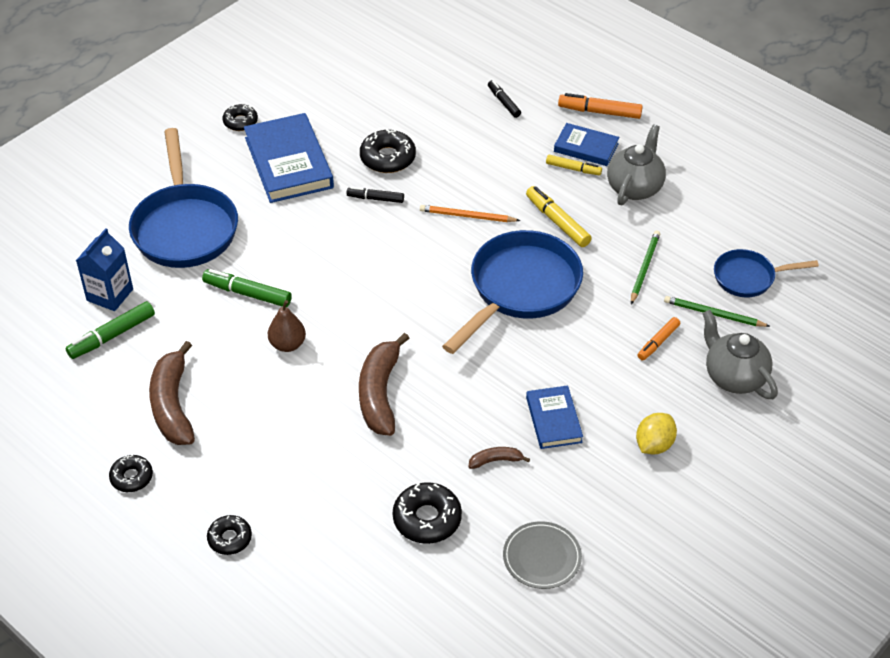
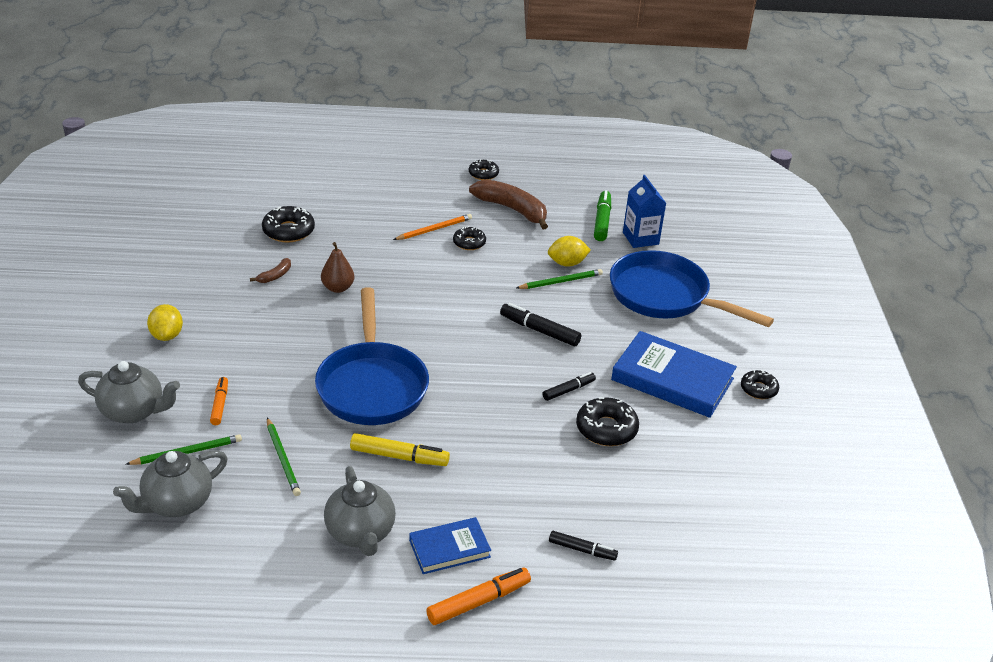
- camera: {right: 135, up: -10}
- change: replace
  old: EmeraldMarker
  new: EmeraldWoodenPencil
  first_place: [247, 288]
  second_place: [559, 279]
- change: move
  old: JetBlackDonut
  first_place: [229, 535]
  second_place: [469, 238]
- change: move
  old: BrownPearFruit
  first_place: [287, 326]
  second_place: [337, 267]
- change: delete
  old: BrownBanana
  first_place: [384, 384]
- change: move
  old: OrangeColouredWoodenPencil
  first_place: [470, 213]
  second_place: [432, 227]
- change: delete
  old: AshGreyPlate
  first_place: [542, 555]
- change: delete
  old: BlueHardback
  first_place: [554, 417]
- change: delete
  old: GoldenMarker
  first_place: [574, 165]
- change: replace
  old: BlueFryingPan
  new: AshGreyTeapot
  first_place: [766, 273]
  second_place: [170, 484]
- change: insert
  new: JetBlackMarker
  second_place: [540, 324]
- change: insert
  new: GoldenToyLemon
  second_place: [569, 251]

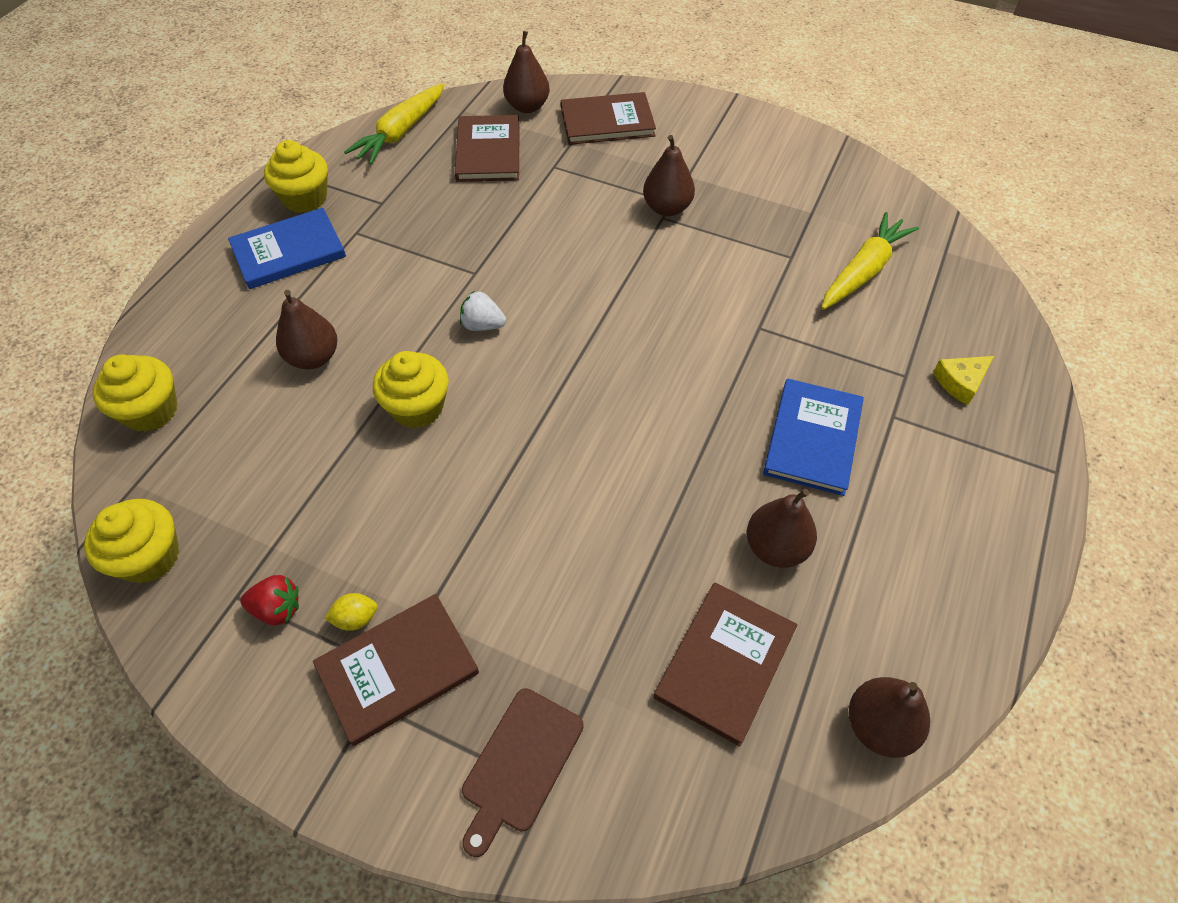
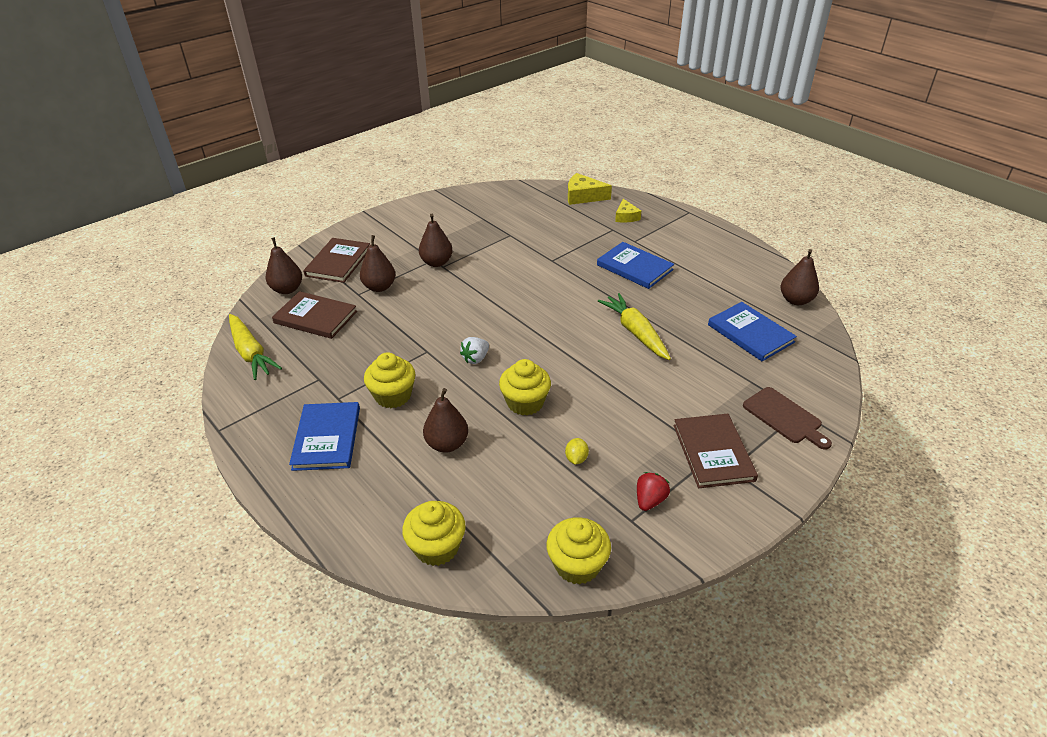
- camera: {right: -65, up: -15}
- change: move
  old: GoldenFairyCake
  first_place: [296, 176]
  second_place: [389, 380]
- change: move
  old: GoldenToyLemon
  first_place: [351, 612]
  second_place: [577, 451]
- change: recolor
  old: BrownHardback
  new: BlueHardback
  first_place: [725, 665]
  second_place: [752, 331]
- change: move
  old: BrownPearFruit
  first_place: [782, 528]
  second_place: [377, 263]
- change: move
  old: GoldenToyCarrot
  first_place: [870, 261]
  second_place: [634, 326]
- change: insert
  new: GoldenCheese
  second_place: [590, 189]

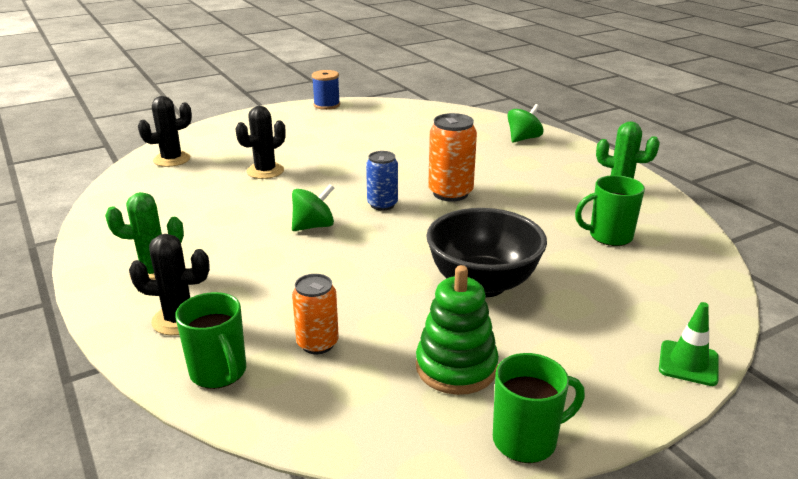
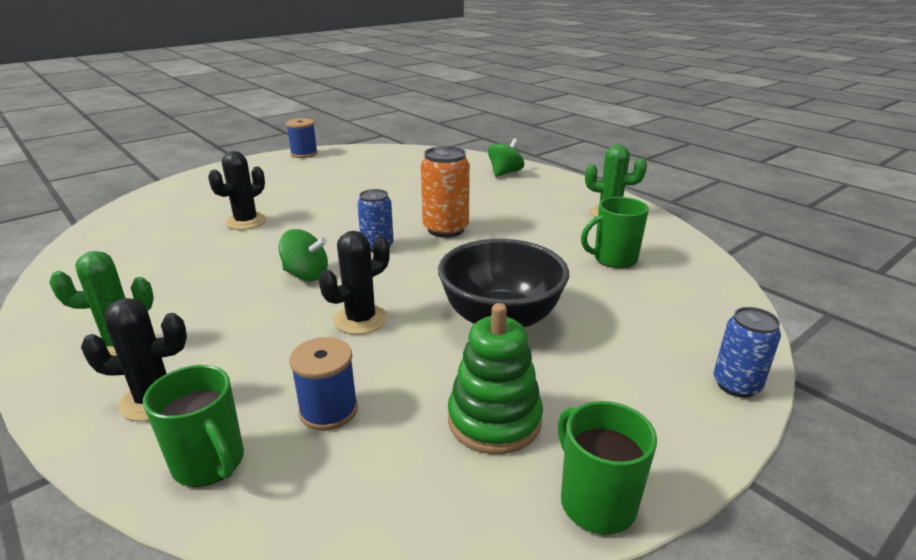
- camera: {right: -10, up: 0}
- change: move
  old: JetBlackCactus
  first_place: [165, 131]
  second_place: [354, 283]
- change: rotate
  old: EmeraldWhirligig
  first_place: [313, 207]
  second_place: [303, 255]
  degrees: 60
- change: replace
  old: OrangeColouredCan
  new: BlueReelOfThread
  first_place: [315, 314]
  second_place: [323, 384]
- change: rotate
  old: EmeraldTeaMug
  first_place: [539, 408]
  second_place: [607, 468]
  degrees: -90
- change: replace
  old: EmeraldSafetyCone
  new: BlueCan
  first_place: [689, 344]
  second_place: [747, 352]

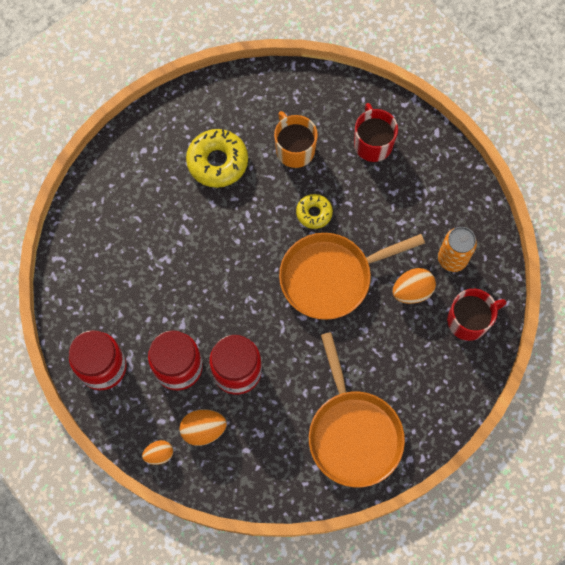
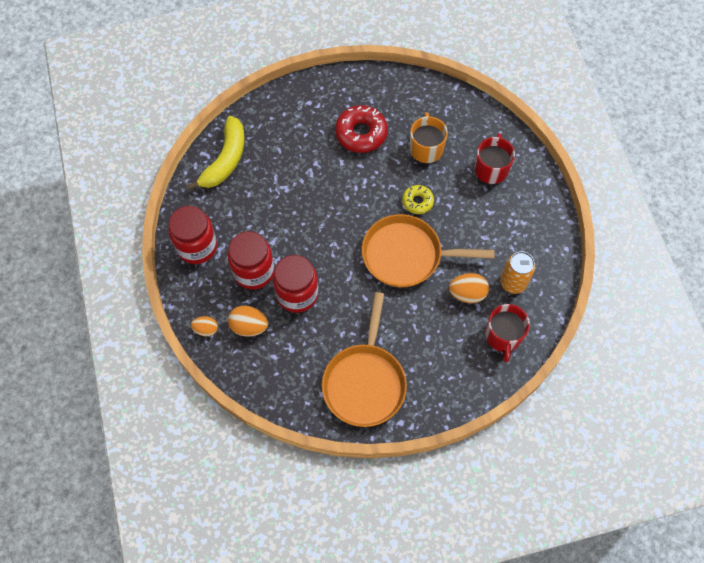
- camera: {right: 25, up: -5}
- change: recolor
  old: GoldenDonut
  new: RedDonut
  first_place: [217, 158]
  second_place: [361, 129]
- change: rotate
  old: RedTeaMug
  first_place: [476, 315]
  second_place: [507, 333]
  degrees: 90
- change: insert
  new: GoldenBanana
  second_place: [216, 153]

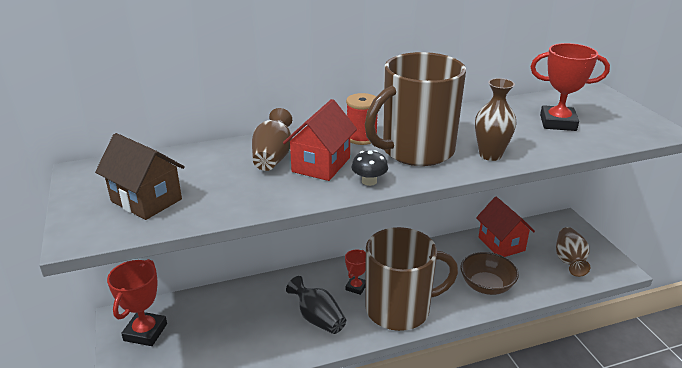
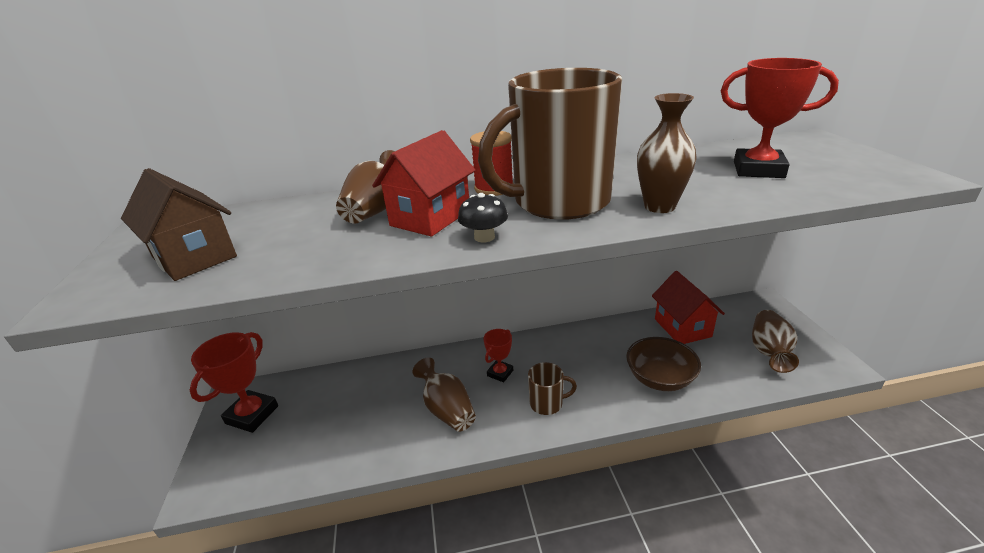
- camera: {right: 10, up: 0}
- change: recolor
  old: JetBlackFlowerVase
  new: BrownFlowerVase
  first_place: [316, 305]
  second_place: [444, 394]
- change: resize
  old: BrownTeaMug
  first_place: [411, 279]
  second_place: [552, 388]
  factor: 0.42

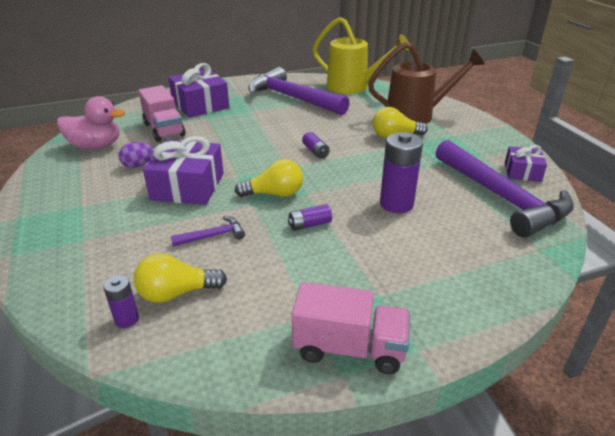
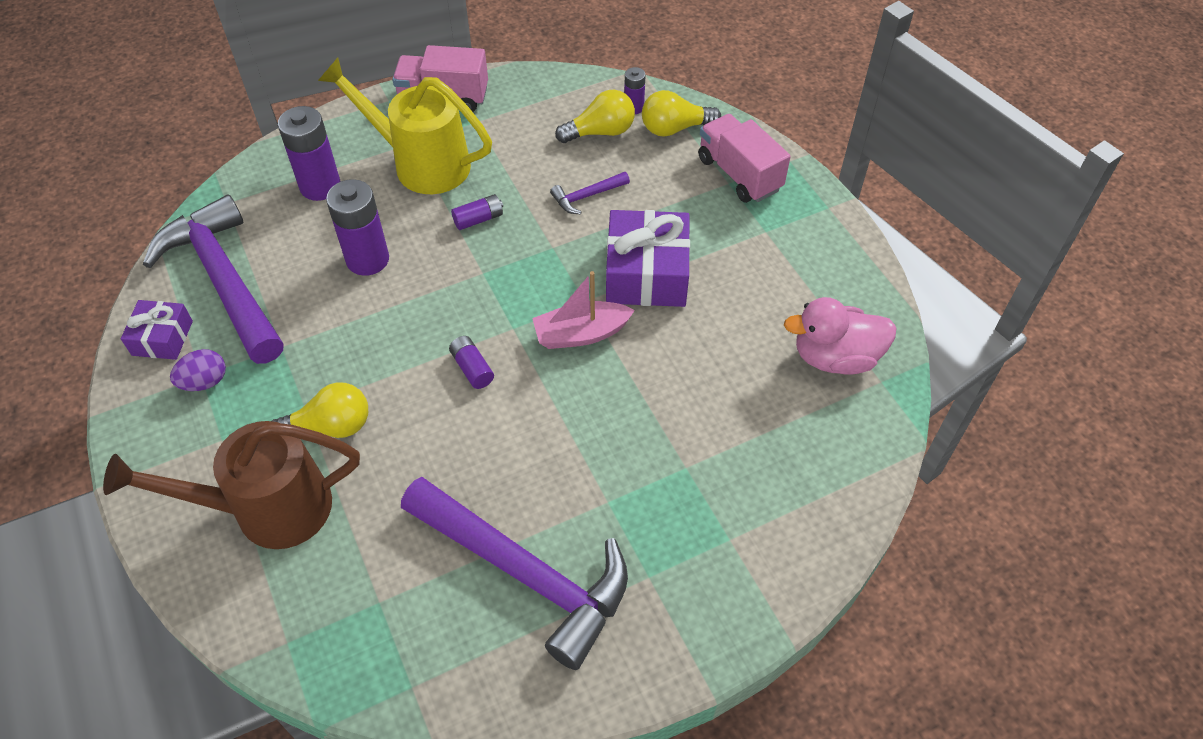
- camera: {right: 175, up: 20}
- change: move
  old: RoyalPurpleEgg
  first_place: [136, 155]
  second_place: [198, 370]
- change: move
  old: RosyTruck
  first_place: [162, 113]
  second_place: [744, 158]
- change: delete
  old: RoyalPurpleGift
  first_place: [198, 90]
- change: move
  old: GoldenBulb
  first_place: [269, 178]
  second_place: [681, 113]
- change: move
  old: GoldenSprinklingCan
  first_place: [360, 55]
  second_place: [405, 126]
- change: insert
  new: RoyalPurpleBattery
  second_place: [309, 153]
- change: insert
  new: RosySailboat
  second_place: [583, 310]

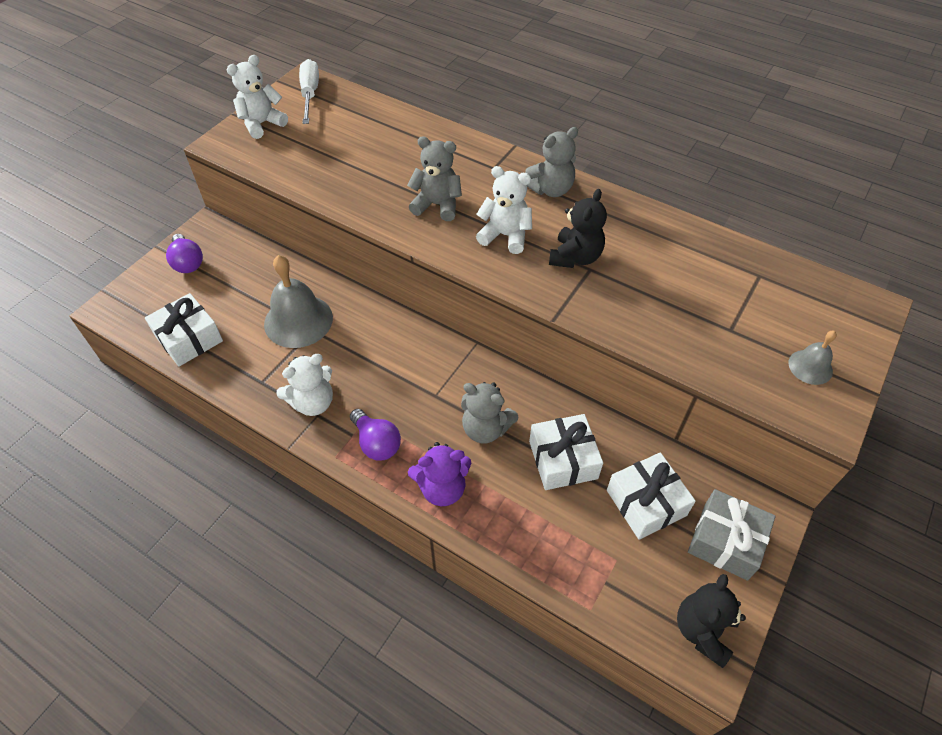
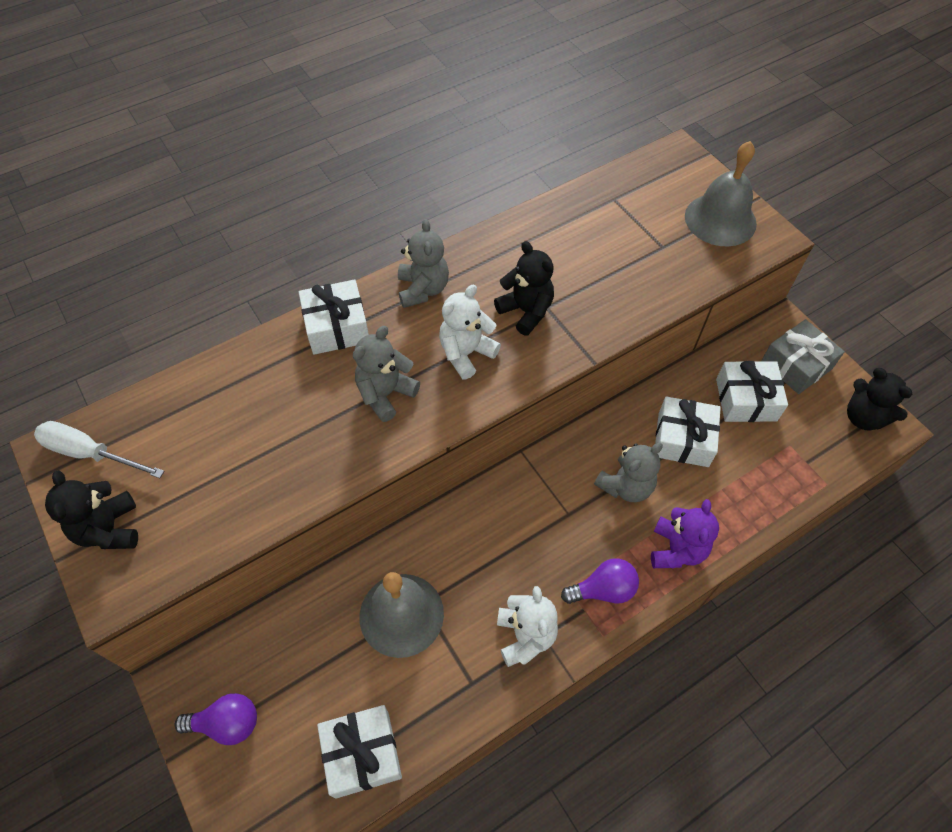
- camera: {right: -65, up: 5}
- change: recolor
  old: WhiteTeddy
  new: JetBlackTeddy
  first_place: [257, 97]
  second_place: [91, 509]
- change: resize
  old: AshGreyHandBell
  first_place: [812, 358]
  second_place: [721, 193]
  factor: 1.94
- change: insert
  new: WhiteGift
  second_place: [334, 317]

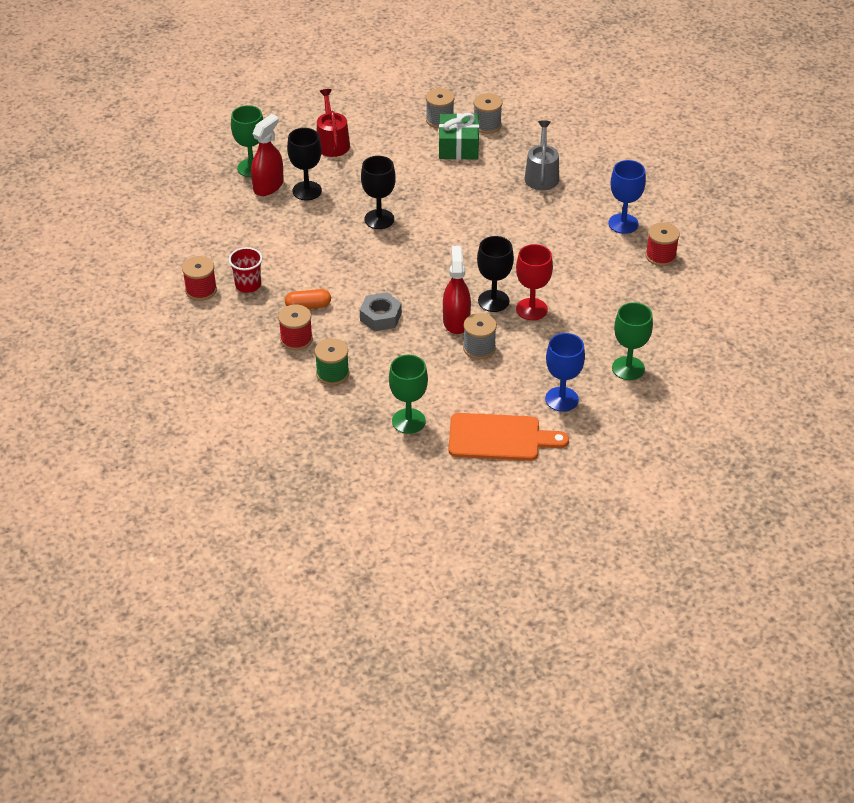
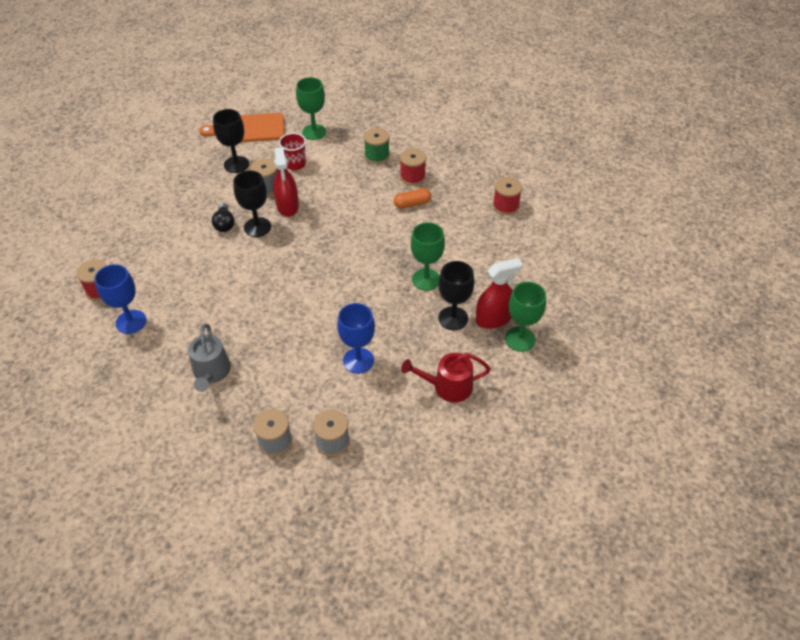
- camera: {right: 170, up: 5}
- change: move
  old: RedTumbler
  first_place: [245, 270]
  second_place: [292, 151]
- change: rotate
  old: RedSprayCleaner
  first_place: [267, 155]
  second_place: [499, 293]
  degrees: -135
- change: rotate
  old: RedSprinklingCan
  first_place: [333, 123]
  second_place: [446, 377]
  degrees: 105
- change: delete
  old: AshGreyHexagonNut
  first_place: [381, 311]
- change: move
  old: JetBlackWineGlass
  first_place: [378, 192]
  second_place: [231, 141]
- change: delete
  old: EmeraldGift
  first_place: [459, 136]
- change: replace
  old: RedWineGlass
  new: JetBlackBulb
  first_place: [534, 282]
  second_place: [223, 217]
- change: move
  old: BlueWineGlass
  first_place: [565, 372]
  second_place: [356, 338]
- change: move
  old: EmeraldWineGlass
  first_place: [632, 341]
  second_place: [428, 256]

